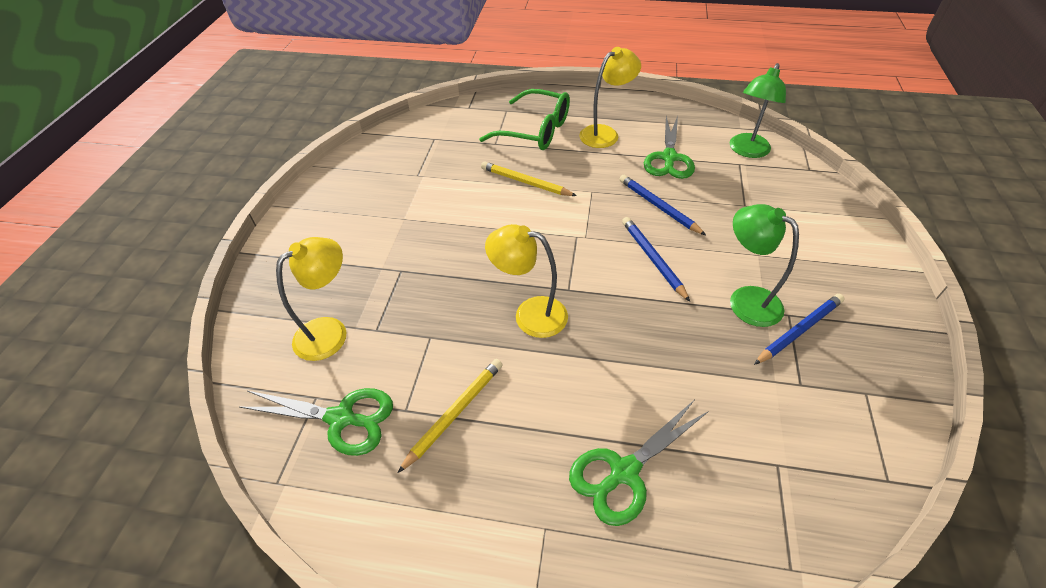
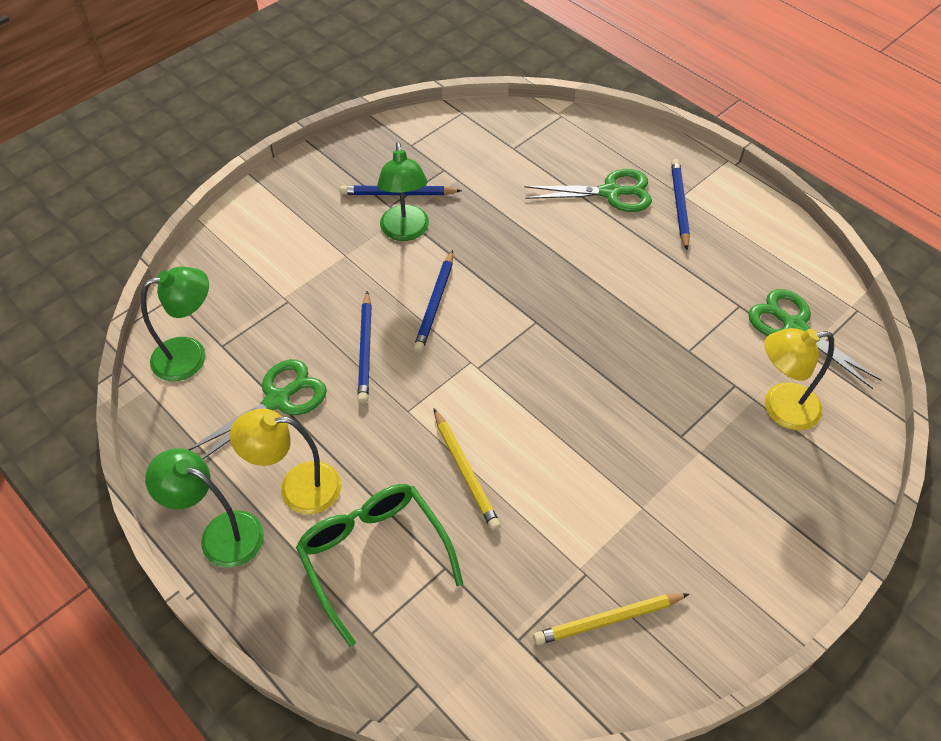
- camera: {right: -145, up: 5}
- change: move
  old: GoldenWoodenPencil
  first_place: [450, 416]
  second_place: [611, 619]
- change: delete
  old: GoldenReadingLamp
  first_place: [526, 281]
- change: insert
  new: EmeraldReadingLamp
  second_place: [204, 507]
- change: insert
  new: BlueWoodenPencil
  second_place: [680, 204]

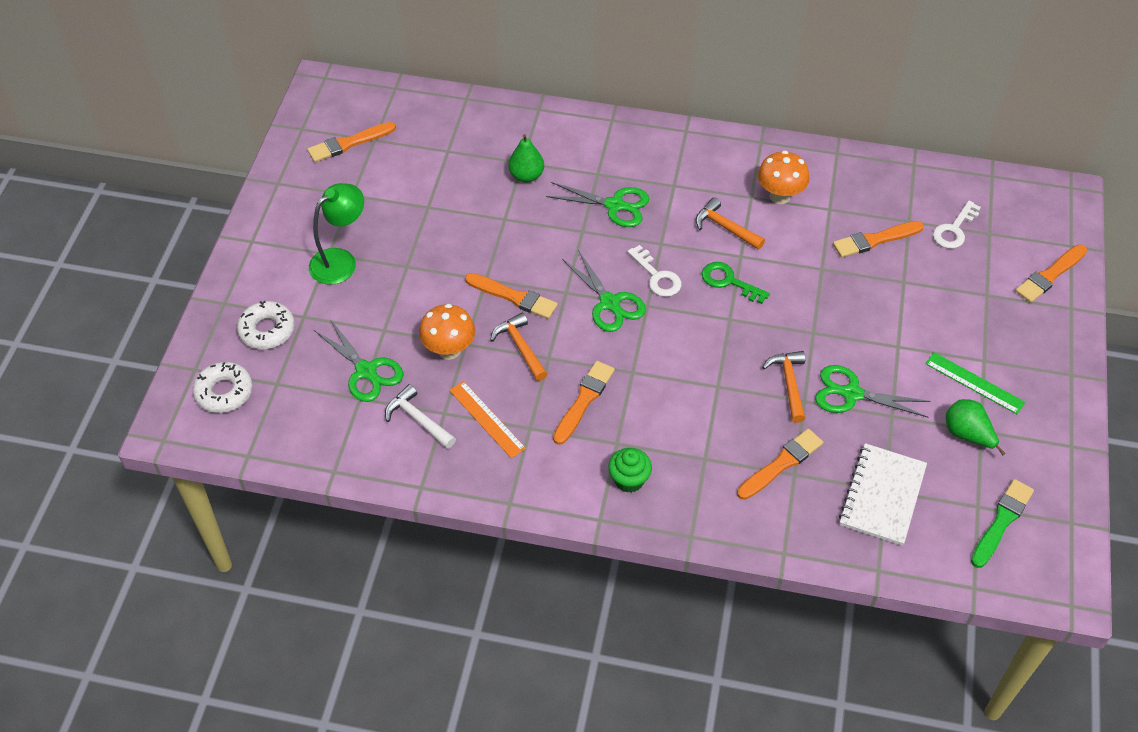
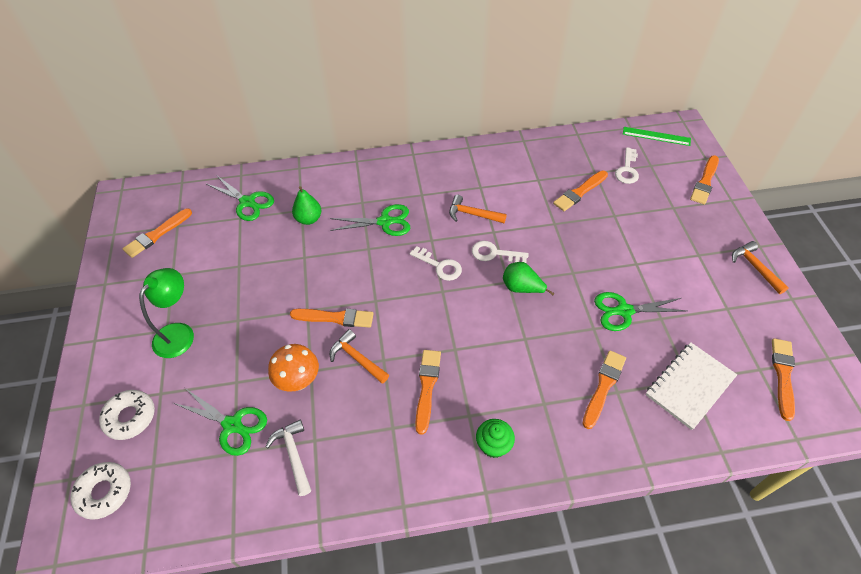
- camera: {right: -20, up: 0}
- change: rotate
  old: WhiteHammer
  first_place: [420, 416]
  second_place: [288, 458]
  degrees: 45
- change: delete
  old: OrangeColouredMeasuringStick
  first_place: [487, 420]
- change: move
  old: EmeraldShears
  first_place: [604, 291]
  second_place: [240, 198]
- change: recolor
  old: EmeraldKey
  new: WhiteKey
  first_place: [736, 283]
  second_place: [500, 252]
- change: delete
  old: OrangeColouredFungus
  first_place: [783, 177]
- change: move
  old: OrangeColouredHammer
  first_place: [784, 387]
  second_place: [760, 267]
- change: rotate
  old: WhiteNotepad
  first_place: [883, 494]
  second_place: [691, 386]
  degrees: 45
- change: move
  old: EmeraldMeasuringStick
  first_place: [975, 383]
  second_place: [657, 136]
- change: move
  old: EmeraldPearFruit
  first_place: [976, 427]
  second_place: [528, 279]
- change: recolor
  old: EmeraldPaintbrush
  new: OrangeColouredPaintbrush
  first_place: [1002, 523]
  second_place: [783, 379]

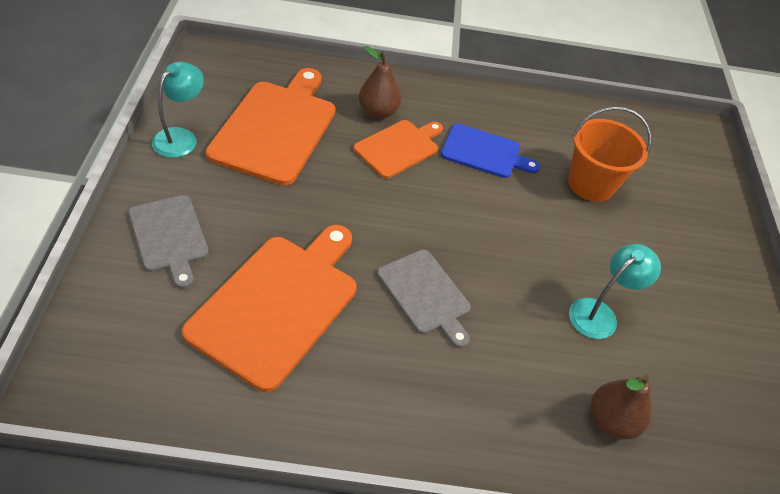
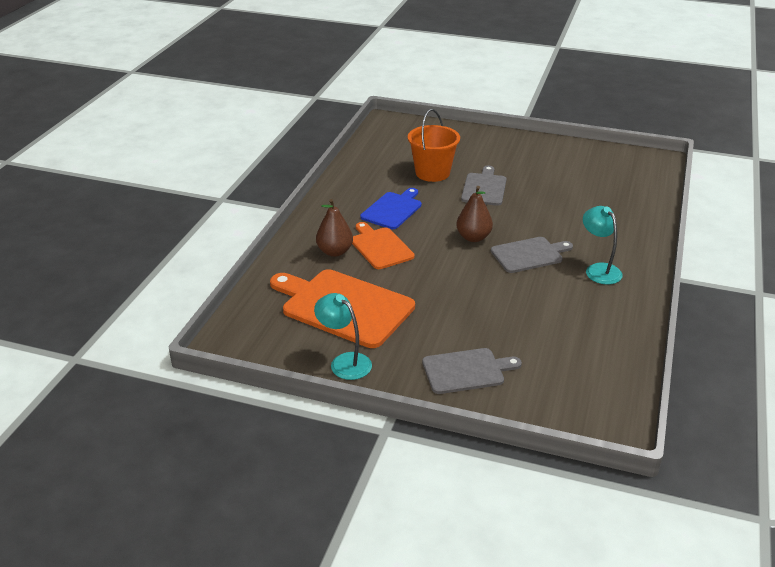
- camera: {right: -70, up: -15}
- change: delete
  old: OrangeColouredBreadBoard
  first_place: [269, 308]
- change: move
  old: AquaReadingLamp
  first_place: [615, 291]
  second_place: [602, 245]
- change: move
  old: BrownPearFruit
  first_place: [621, 407]
  second_place: [474, 214]
- change: insert
  new: AshGreyBreadBoard
  second_place: [484, 186]

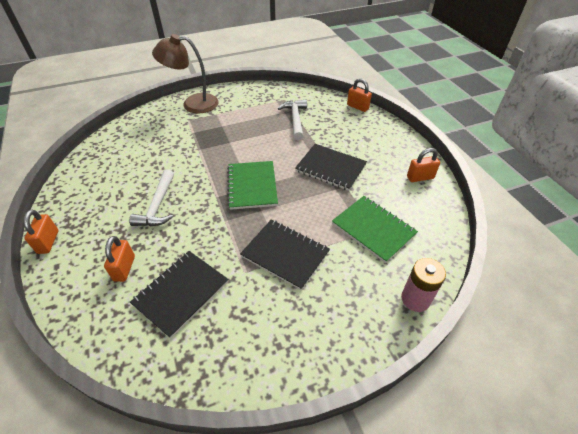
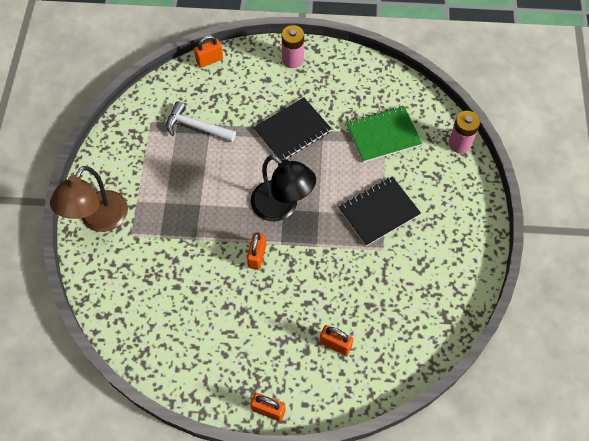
- camera: {right: -65, up: 15}
- change: delete
  old: WhiteHammer
  first_place: [151, 197]
- change: delete
  old: JetBlackNotepad
  first_place: [179, 295]
- change: replace
  old: EmeraldNotepad
  new: JetBlackReadingLamp
  first_place: [252, 185]
  second_place: [283, 188]
- change: move
  old: OrangeColouredSmallLock
  first_place: [423, 165]
  second_place: [256, 251]
- change: insert
  new: RosyBattery
  second_place: [293, 46]

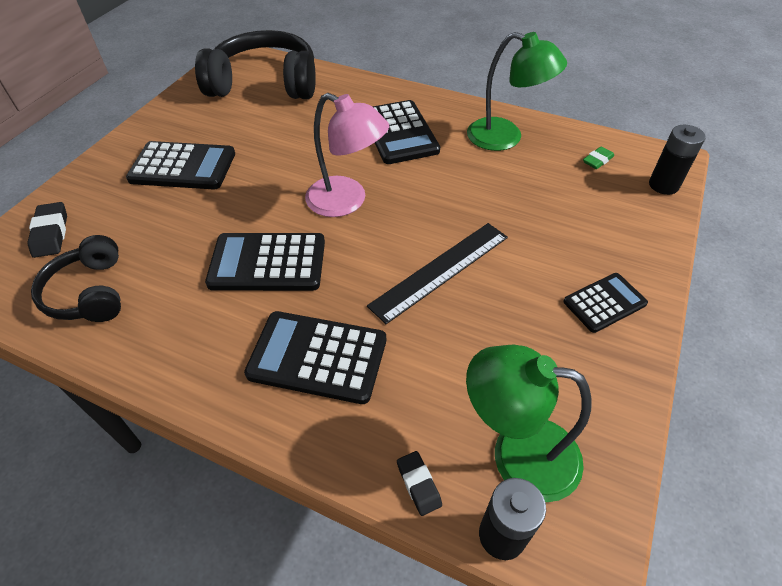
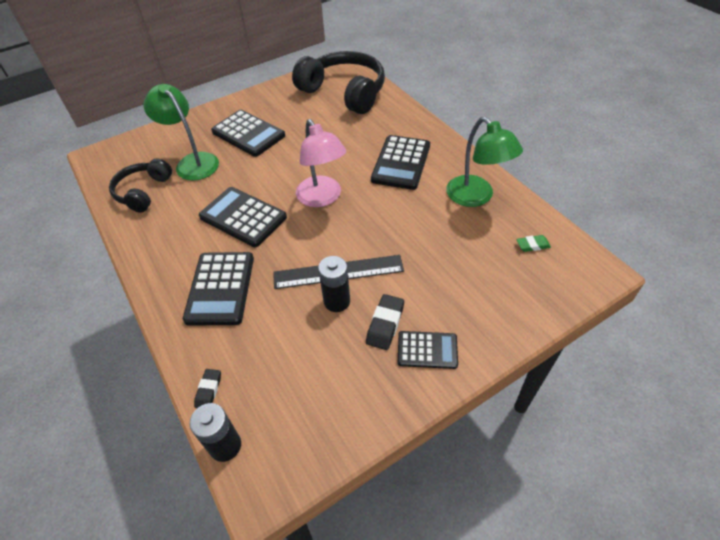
- camera: {right: 35, up: 0}
- change: move
  old: JetBlackEraser
  first_place: [47, 230]
  second_place: [385, 322]
- change: rotate
  old: JetBlackPocketCalculator
  first_place: [315, 357]
  second_place: [218, 289]
  degrees: -135
- change: move
  old: EmeraldReadingLamp
  first_place: [529, 423]
  second_place: [181, 132]
- change: move
  old: JetBlackBattery
  first_place: [677, 160]
  second_place: [334, 284]

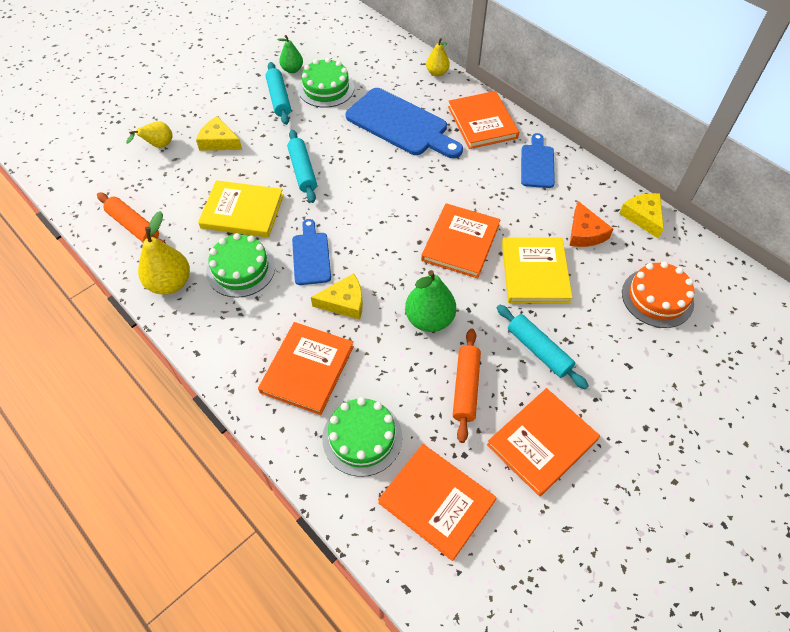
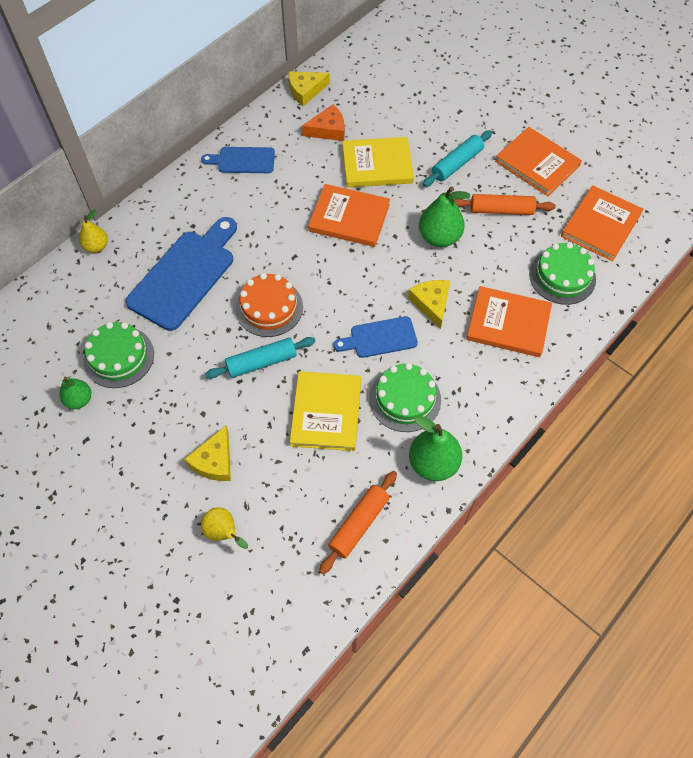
- camera: {right: -95, up: 5}
- change: recolor
  old: GoldenPearFruit
  new: EmeraldPearFruit
  first_place: [164, 253]
  second_place: [435, 448]
- change: delete
  old: AquaDoughRoller
  first_place: [278, 93]
- change: delete
  old: OrangeColouredHardback
  first_place: [483, 120]
- change: move
  old: OrangeColouredLayerCake
  first_place: [658, 294]
  second_place: [269, 305]

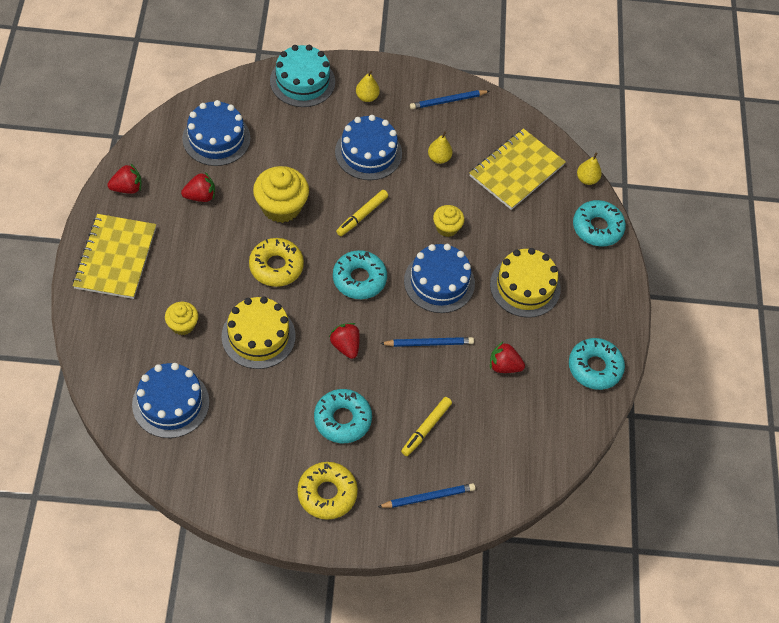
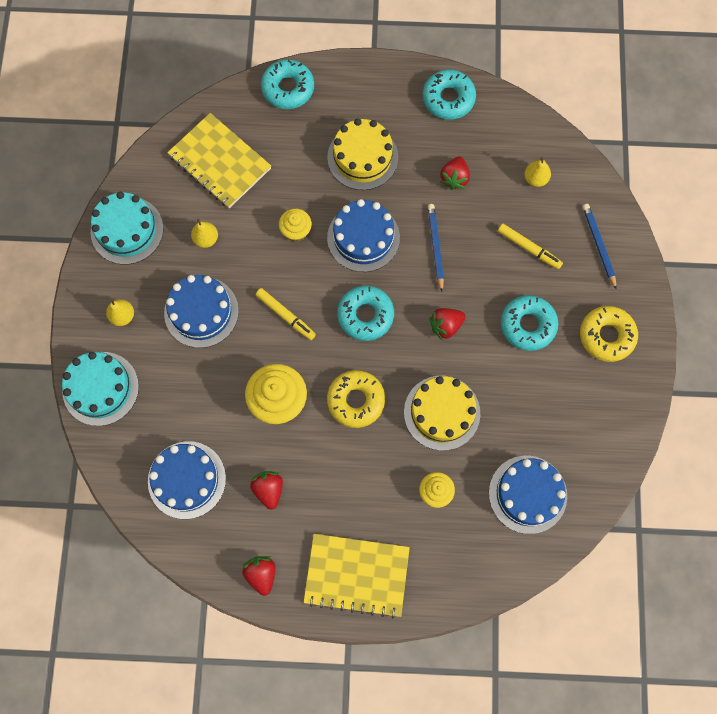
- camera: {right: -85, up: 15}
- change: replace
  old: BlueWoodenPencil
  new: AquaLayerCake
  first_place: [449, 99]
  second_place: [127, 228]
- change: move
  old: GoldenPearFruit
  first_place: [589, 168]
  second_place: [537, 172]

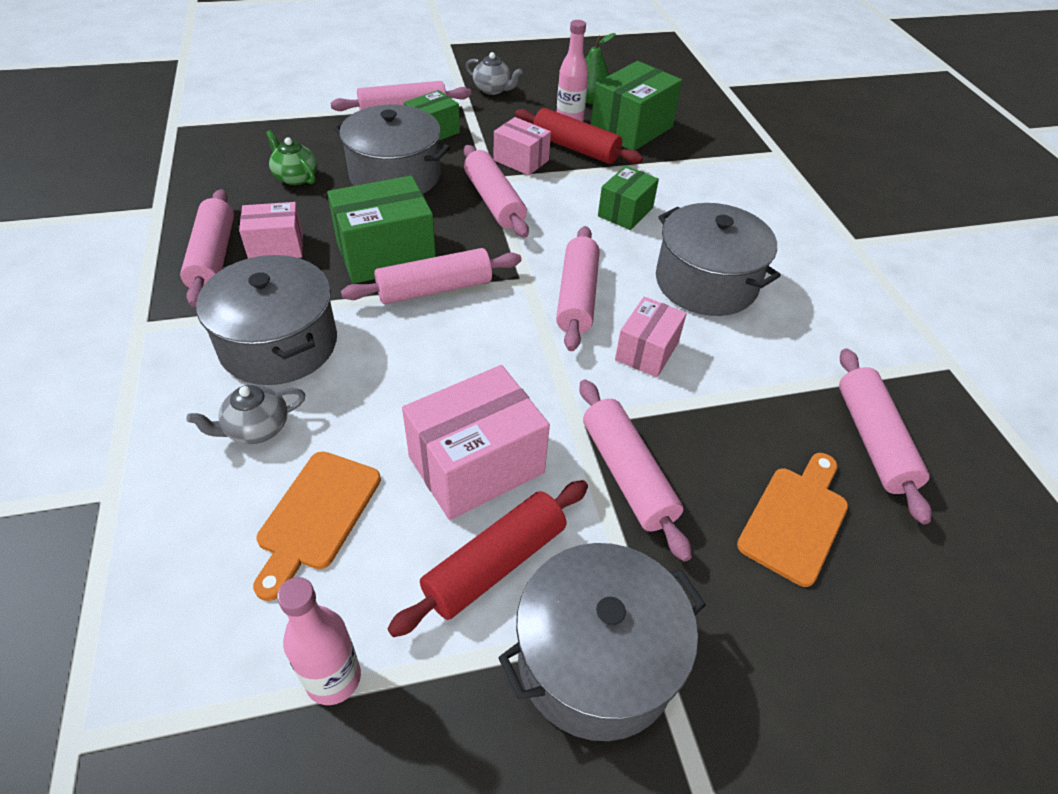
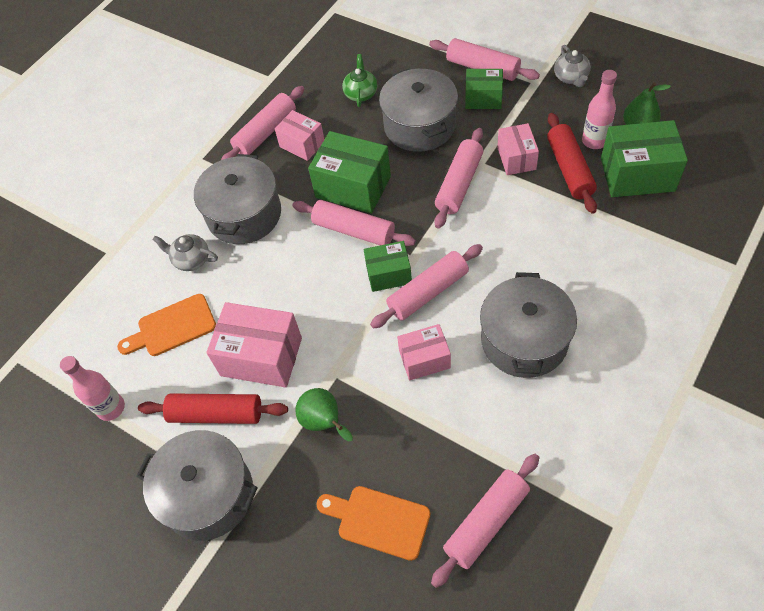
- camera: {right: 55, up: 10}
- change: replace
  old: RosyDoughRoller
  new: EmeraldPearFruit
  first_place: [636, 470]
  second_place: [324, 414]
- change: move
  old: EmeraldBox
  first_place: [628, 198]
  second_place: [388, 266]
- change: rotate
  old: OrangeColouredBreadBoard
  first_place: [792, 520]
  second_place: [373, 523]
  degrees: -150

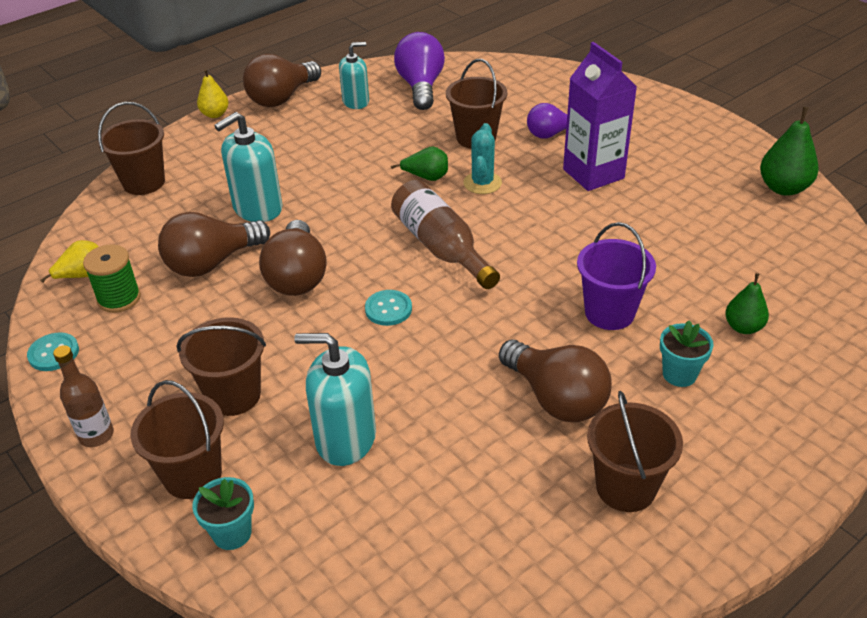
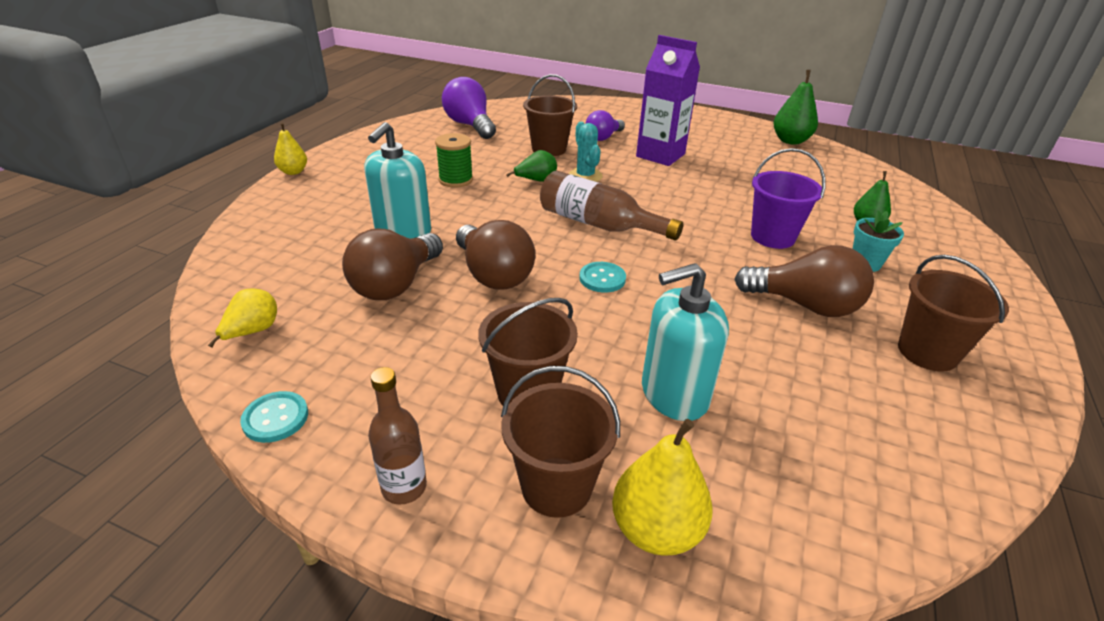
- camera: {right: -30, up: -5}
- change: move
  old: EmeraldReelOfThread
  first_place: [112, 278]
  second_place: [454, 160]
- change: delete
  old: BrownSandBucket
  first_place: [131, 148]
- change: replace
  old: AquaFlowerPot
  new: GoldenPearFruit
  first_place: [223, 513]
  second_place: [662, 487]
- change: delete
  old: BrownBulb
  first_place: [282, 80]
- change: delete
  old: AquaSoapPump
  first_place: [354, 75]

